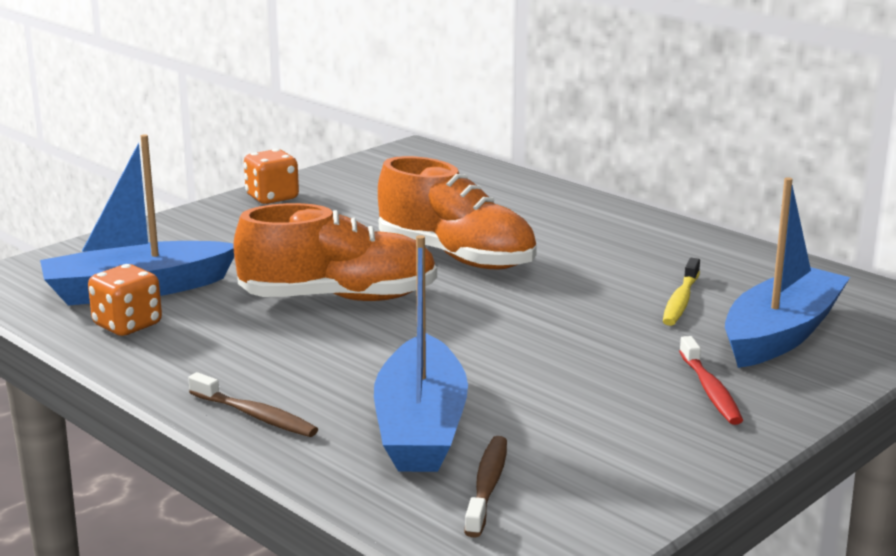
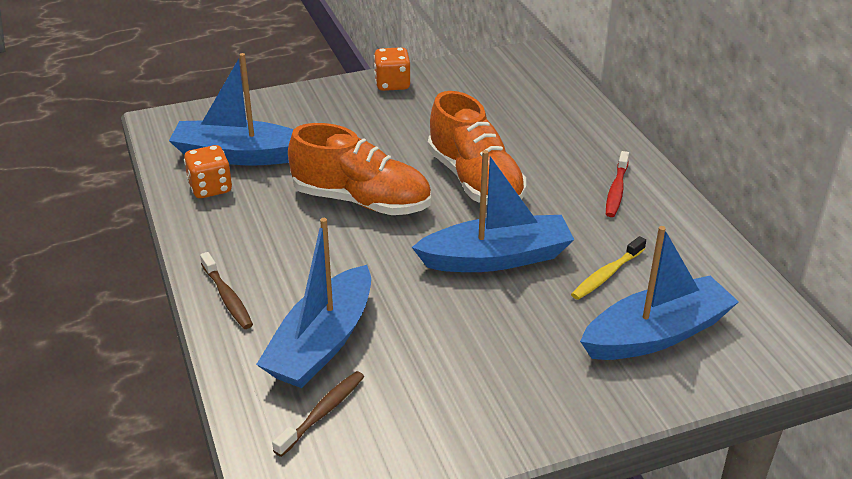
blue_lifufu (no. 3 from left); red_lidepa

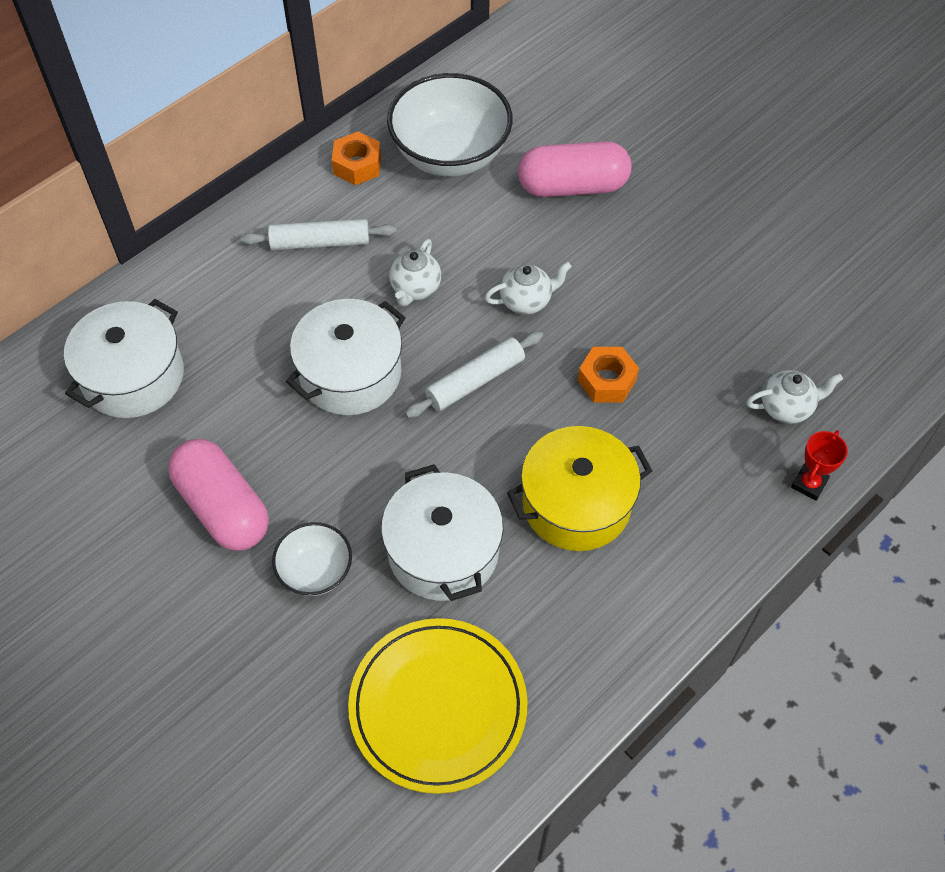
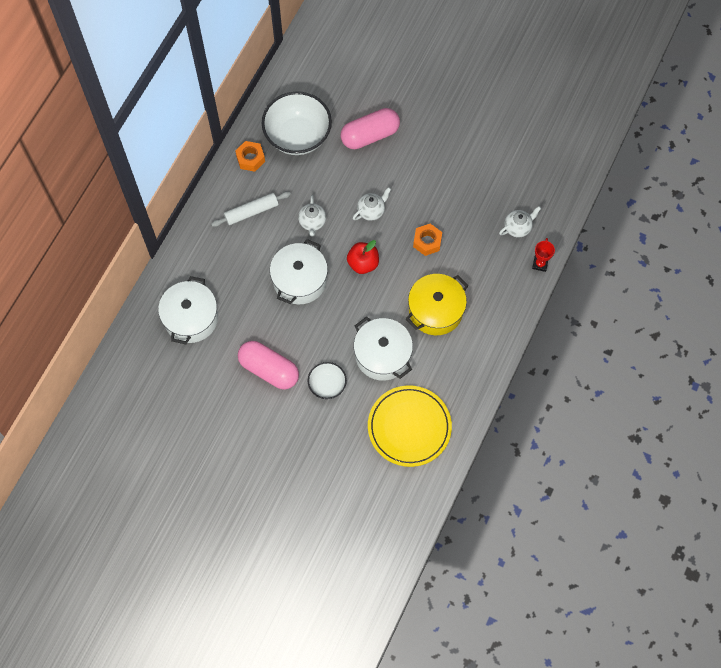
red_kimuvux

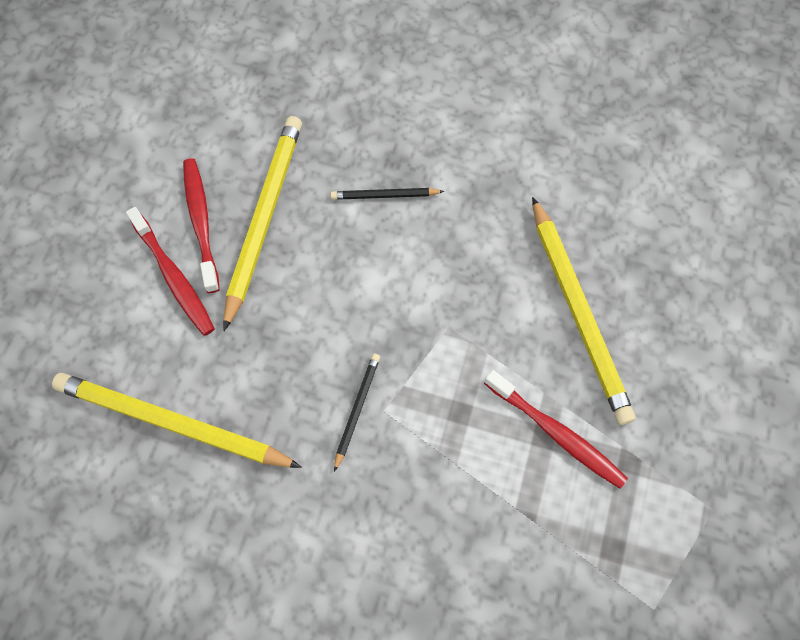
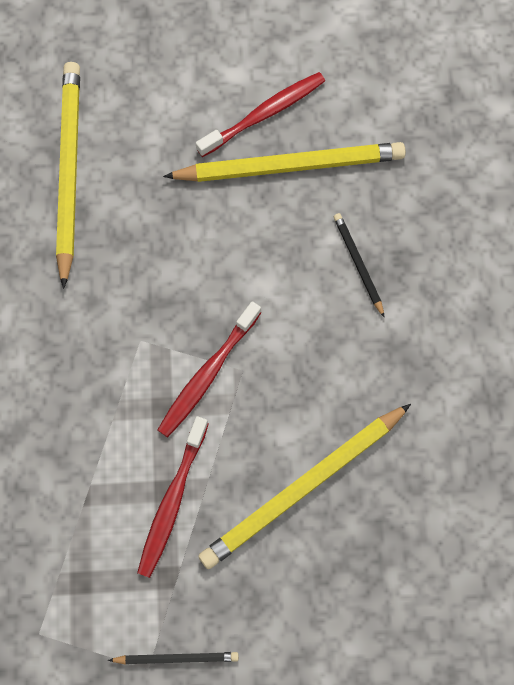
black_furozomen (no. 1 from left); red_lidepa (no. 2 from left)

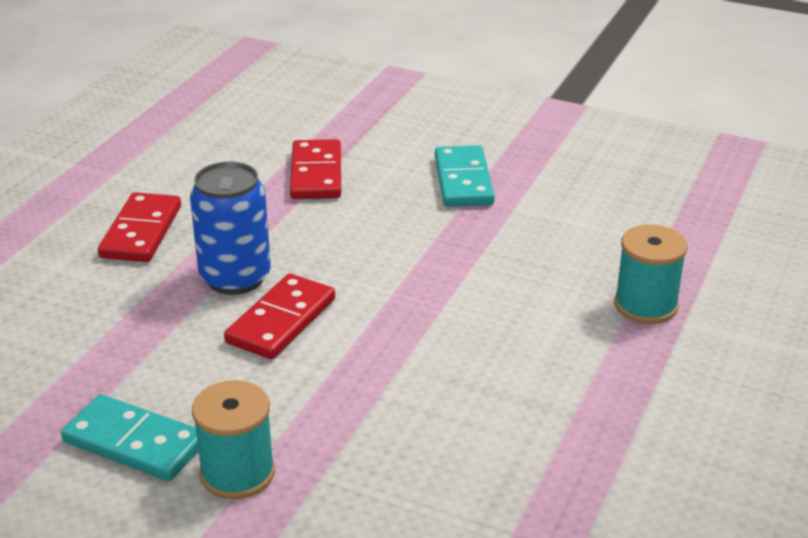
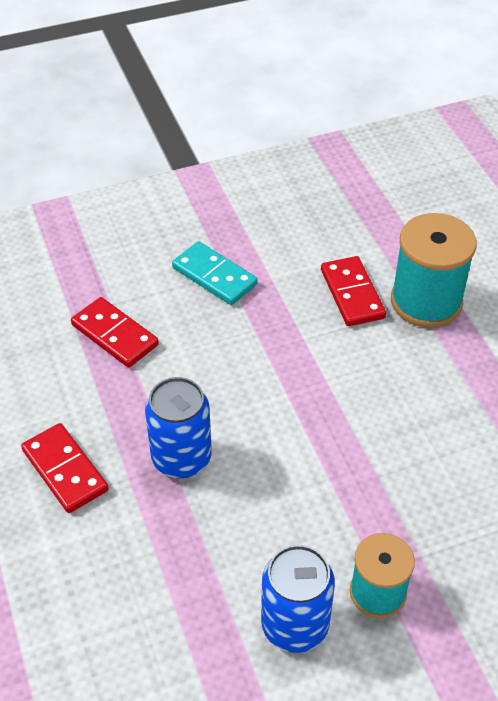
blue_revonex (no. 2 from left); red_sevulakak (no. 3 from left); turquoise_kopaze (no. 2 from left)

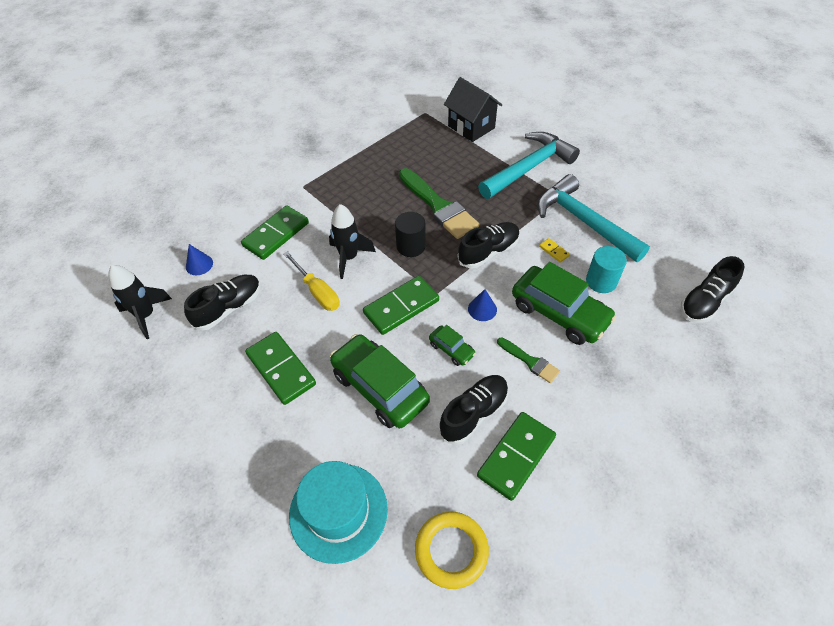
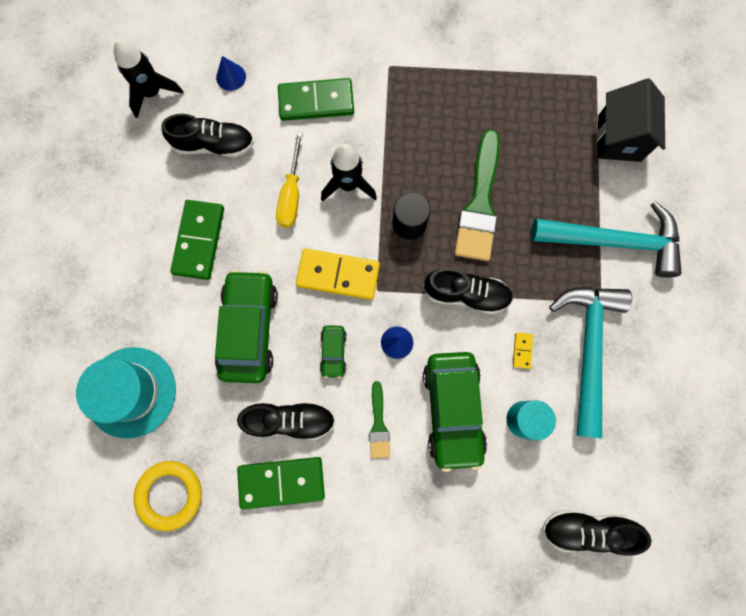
yellow_sevulakak (no. 1 from left)

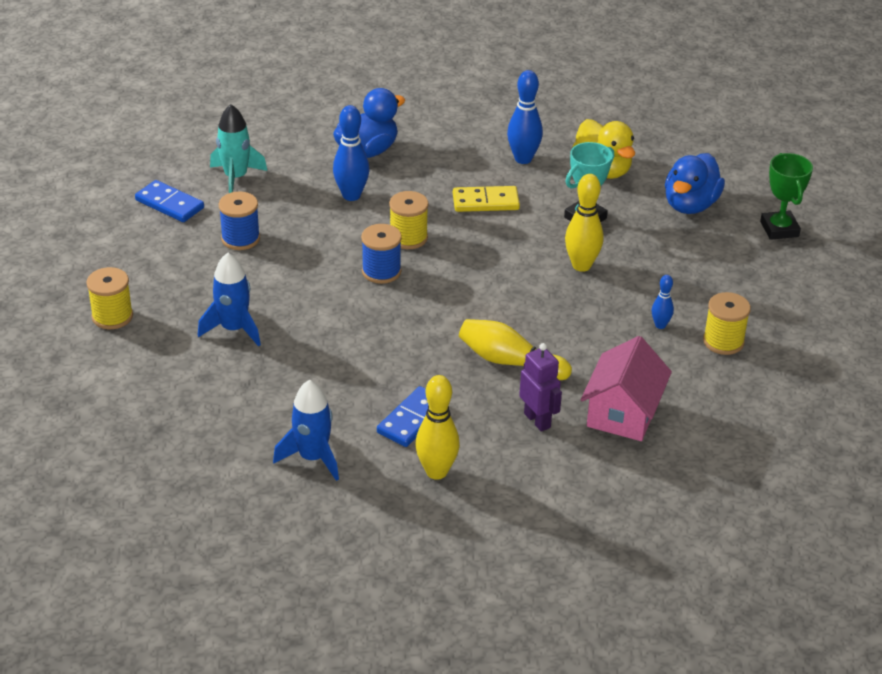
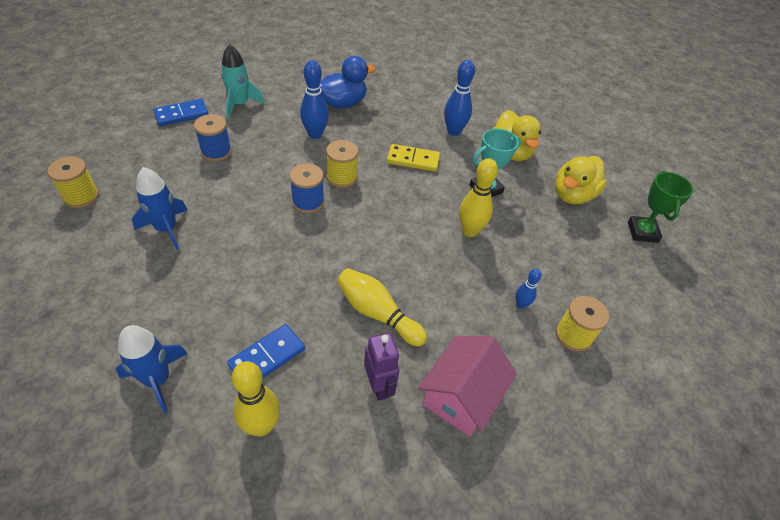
blue_sevulakak (no. 1 from left); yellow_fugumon (no. 2 from left)

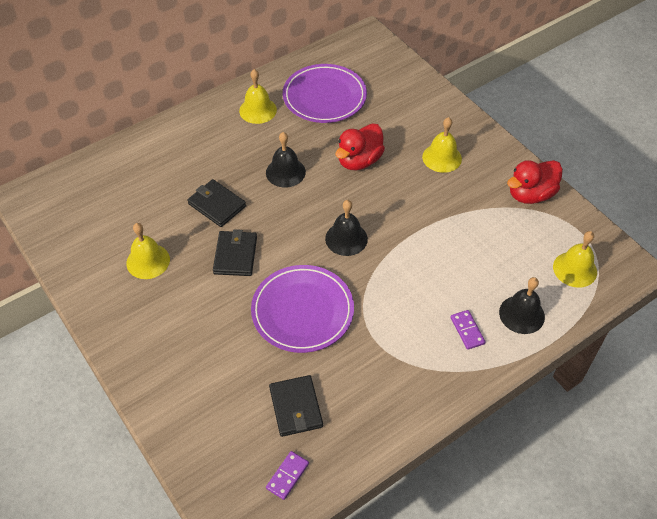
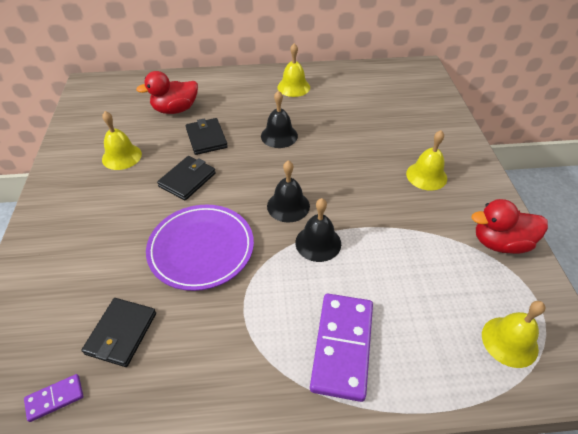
red_fugumon (no. 1 from left); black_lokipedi (no. 3 from left); purple_sevulakak (no. 2 from left); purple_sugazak (no. 2 from left in the first image)

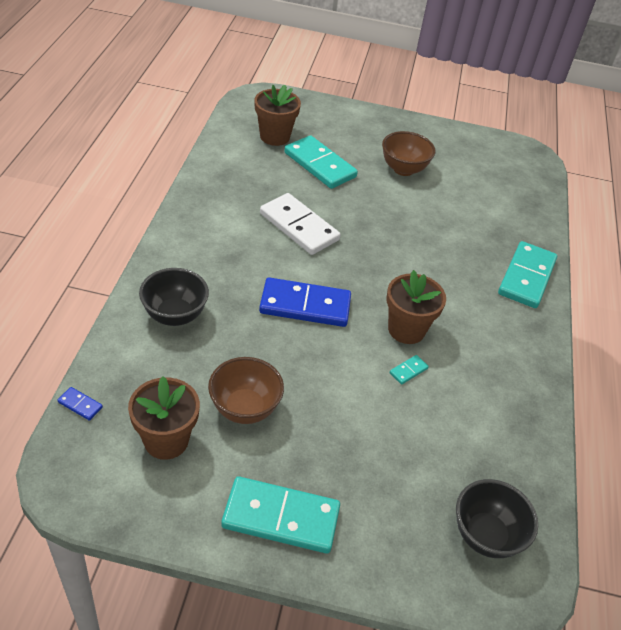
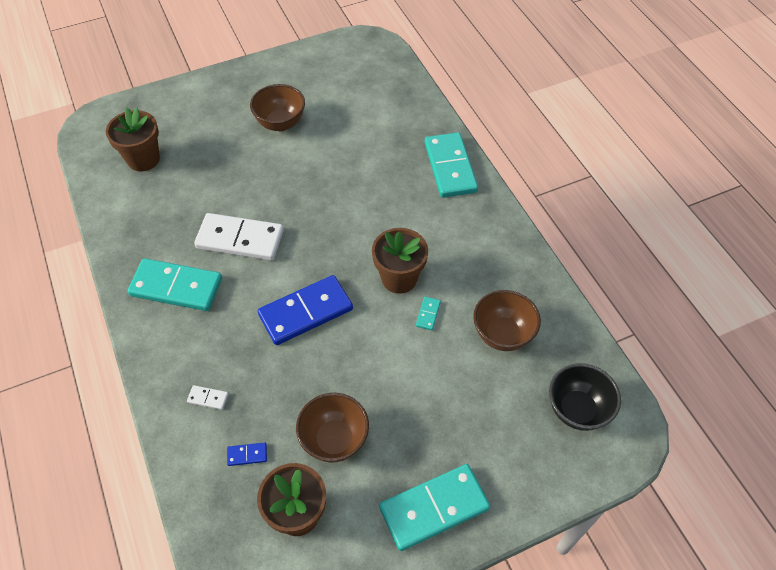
turquoise_sevulakak (no. 1 from left); white_sevulakak (no. 1 from left); blue_sevulakak (no. 1 from left); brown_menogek (no. 3 from left)

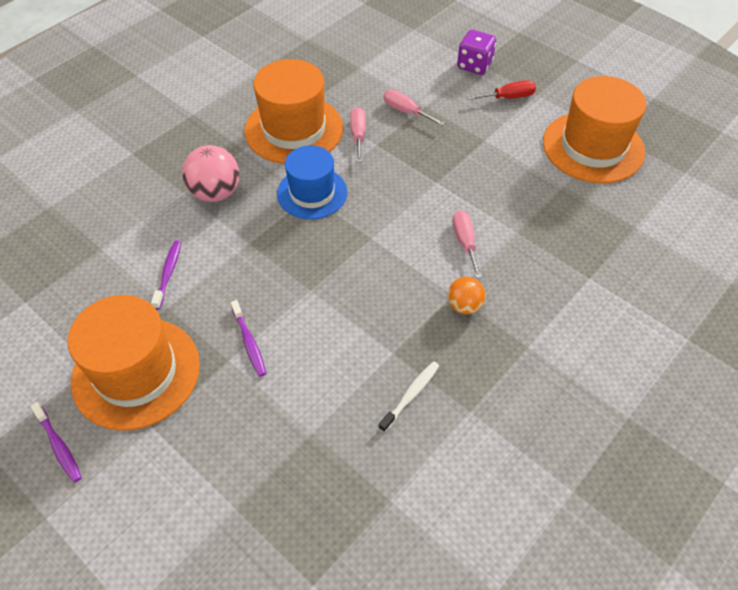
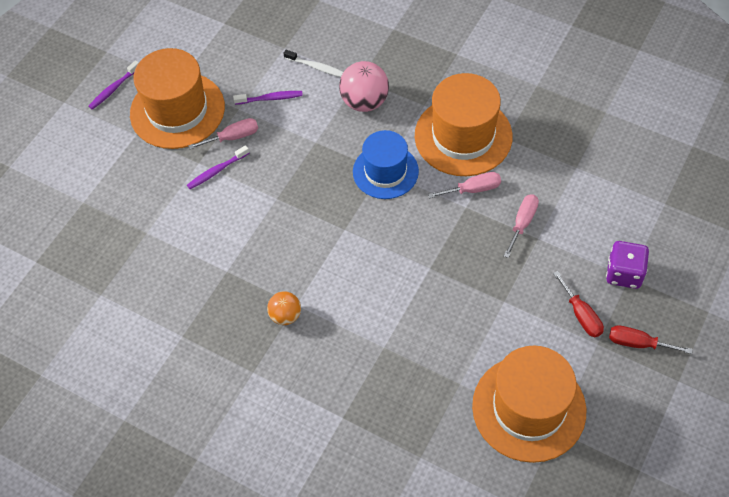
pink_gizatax (no. 1 from left); white_lidepa; red_gizatax (no. 2 from left)

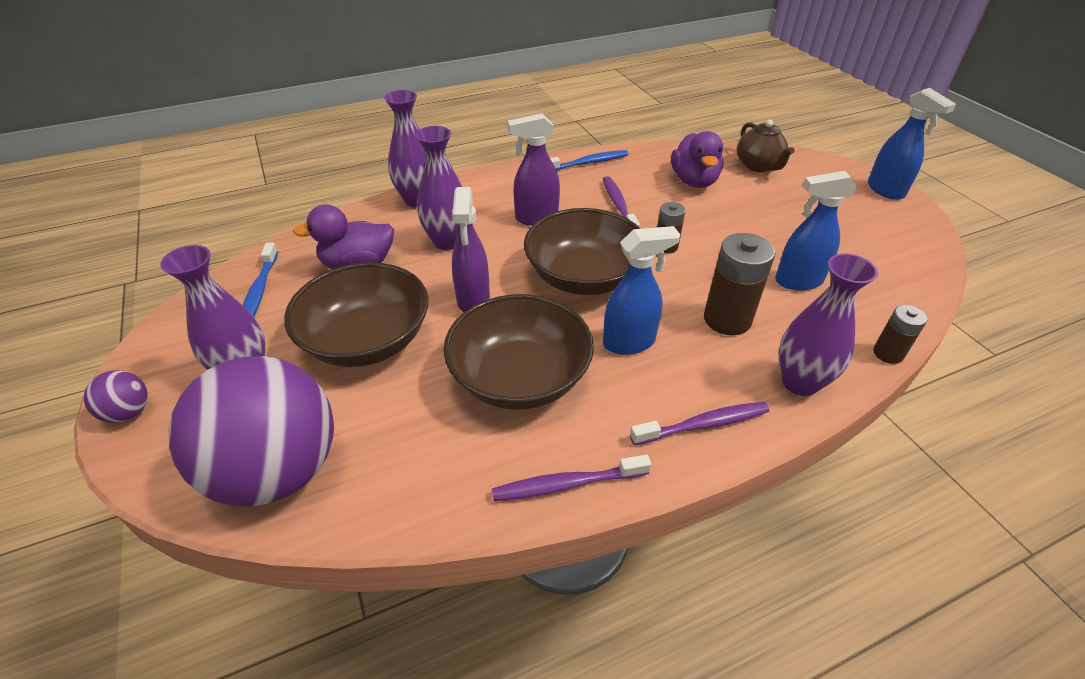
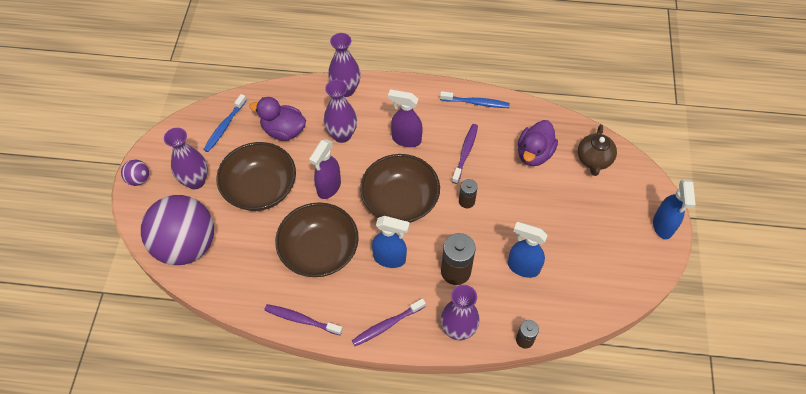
purple_lidepa (no. 2 from left)

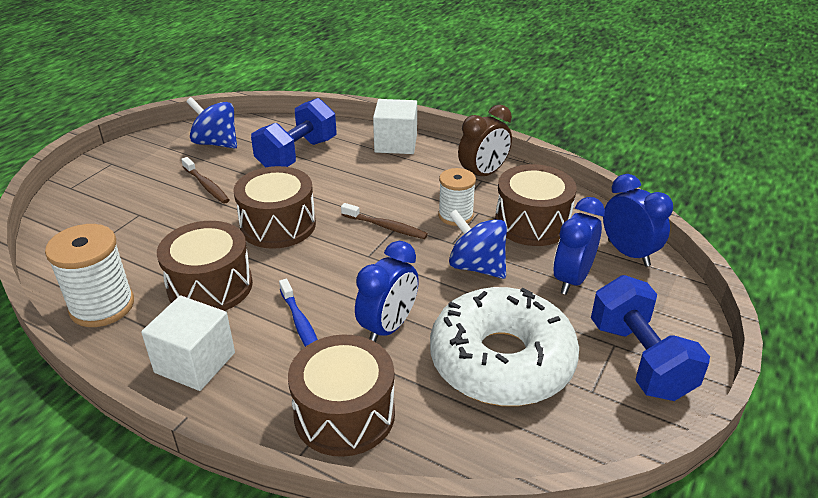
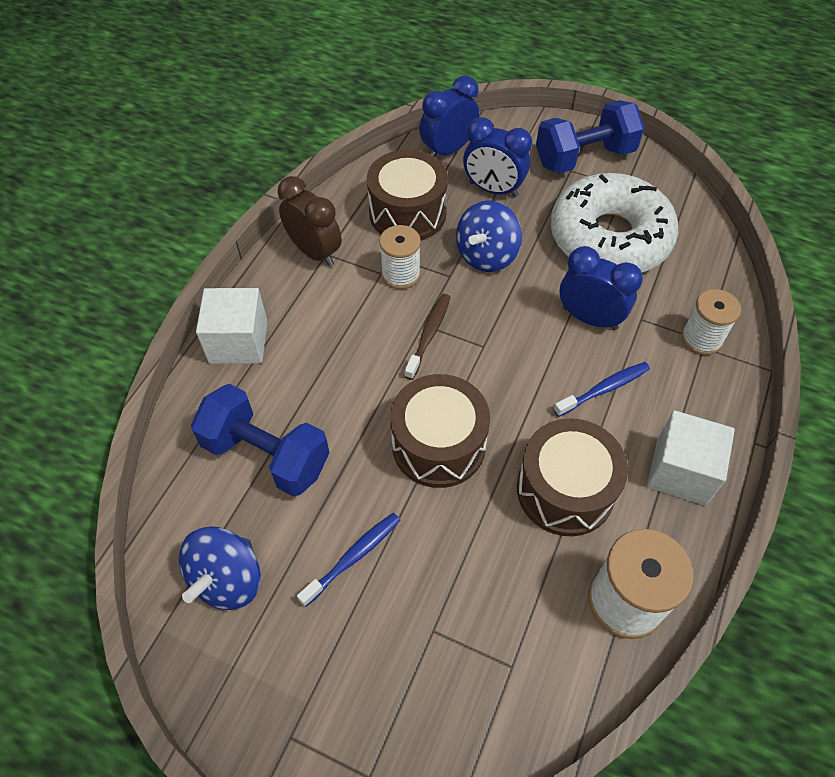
blue_lidepa (no. 1 from left); white_kopaze (no. 3 from left)

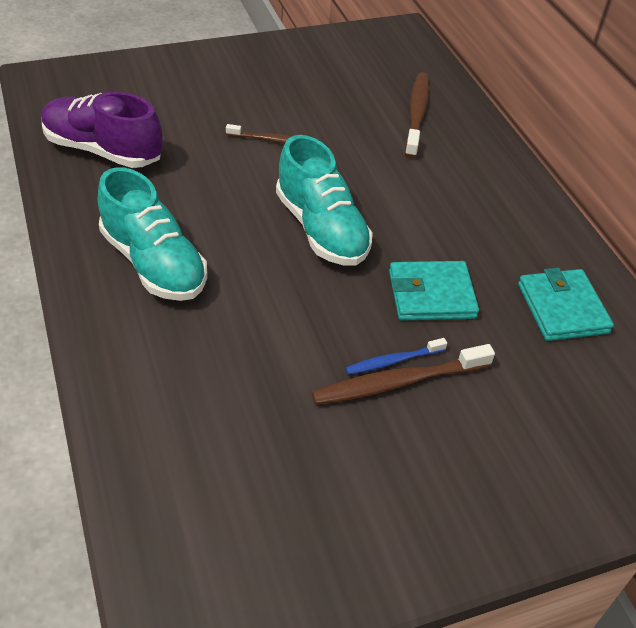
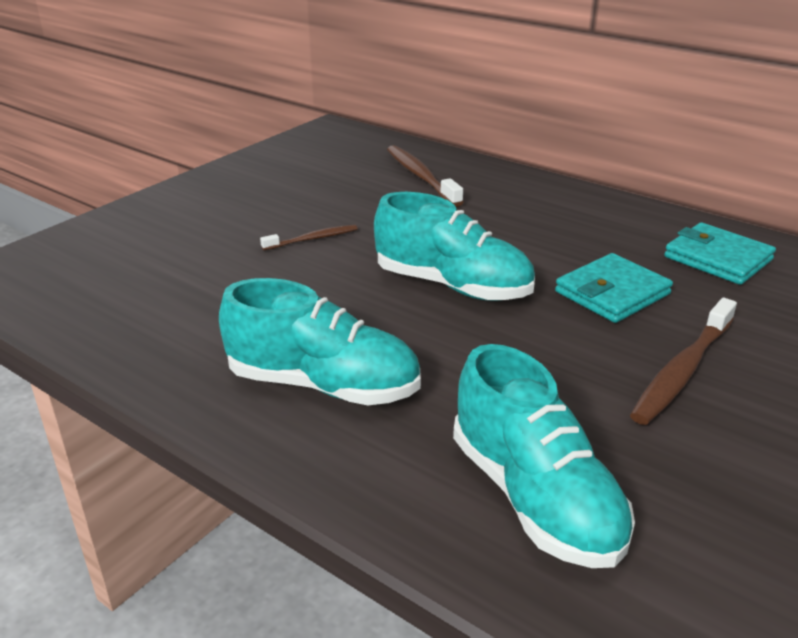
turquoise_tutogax (no. 3 from left); purple_tutogax; blue_lidepa

